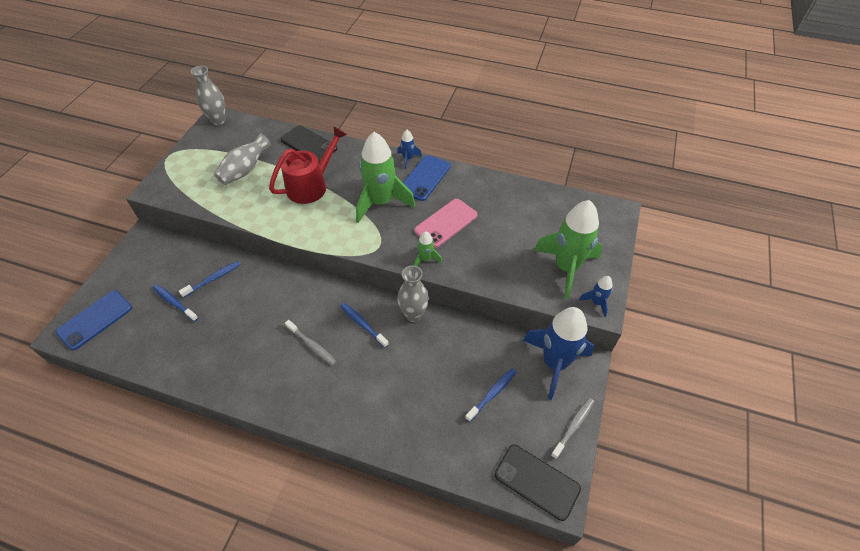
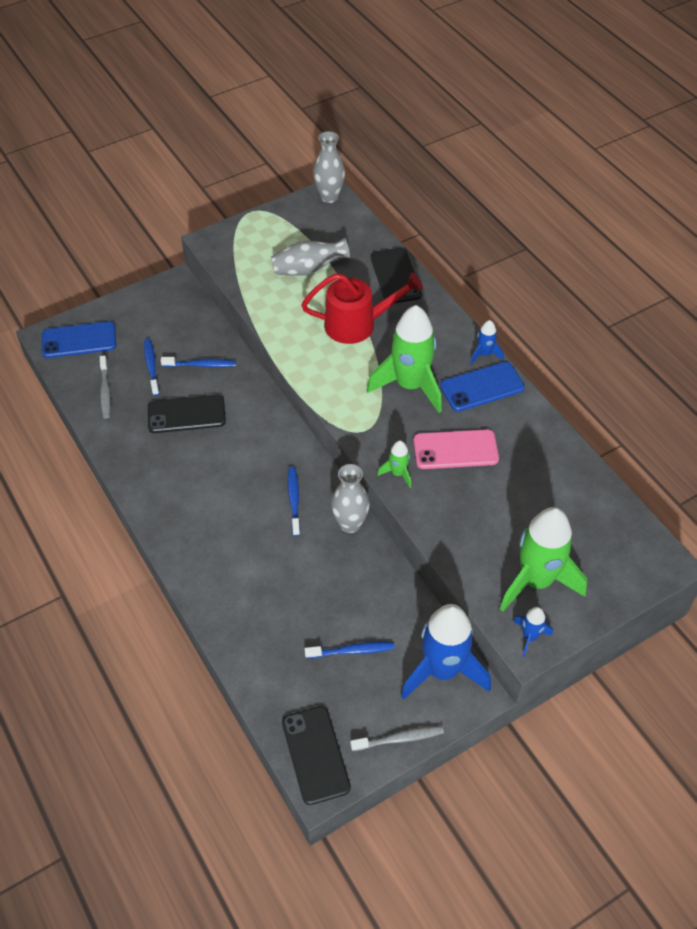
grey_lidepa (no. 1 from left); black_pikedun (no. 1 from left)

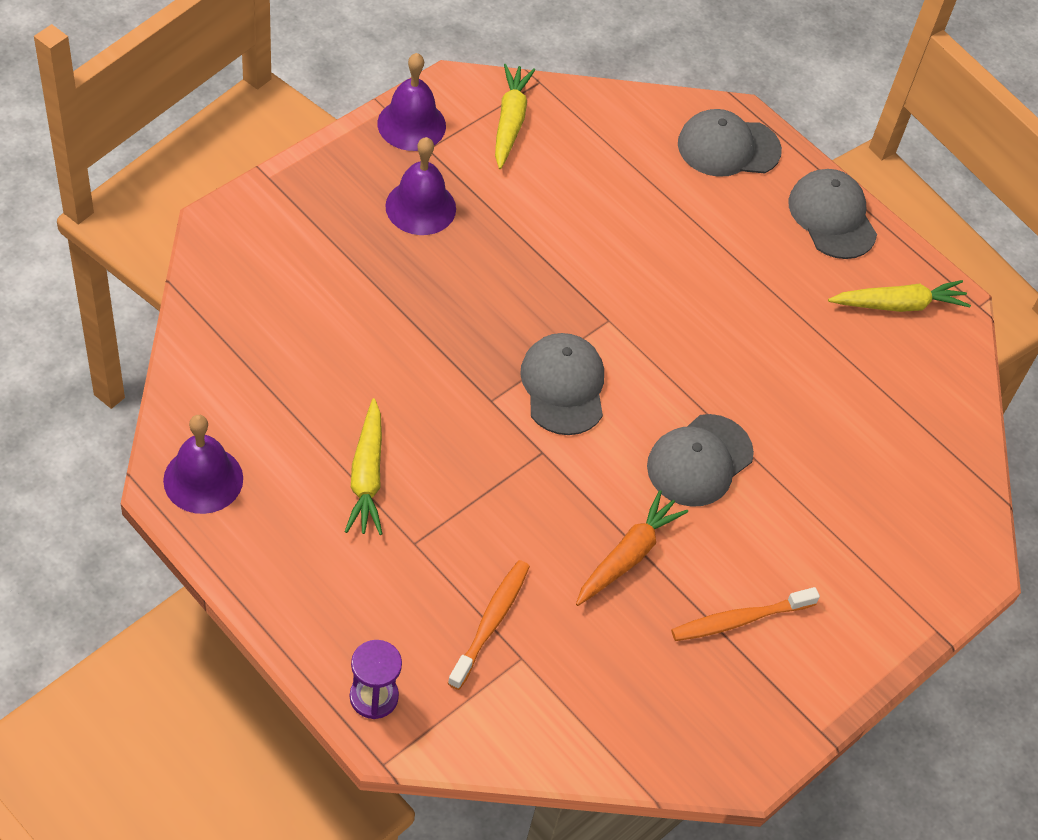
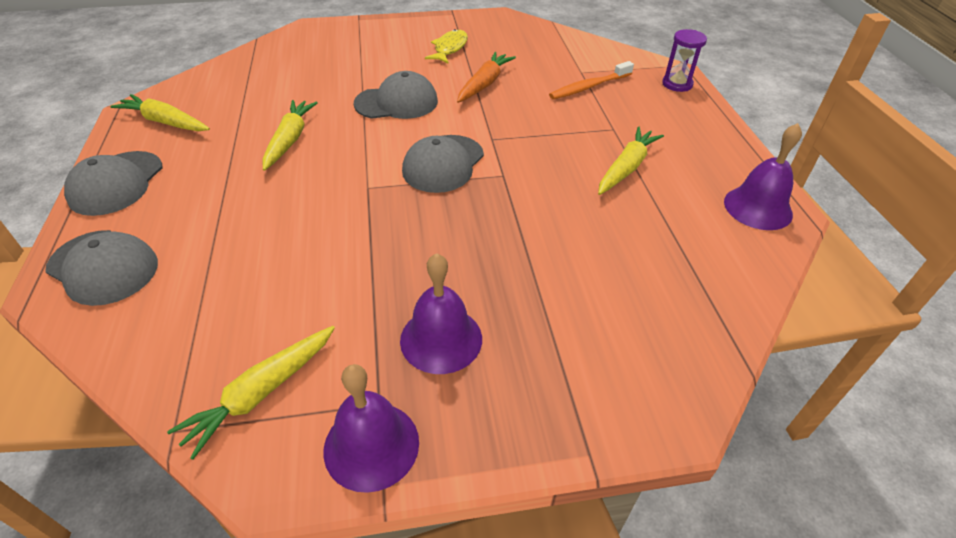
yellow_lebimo (no. 3 from left); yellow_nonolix; orange_lebimo

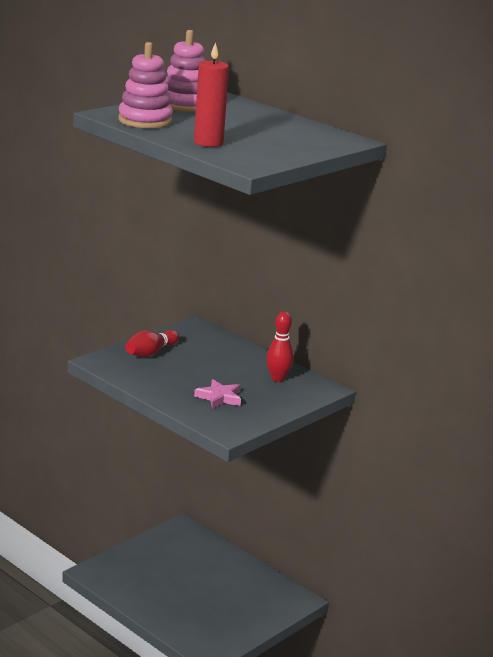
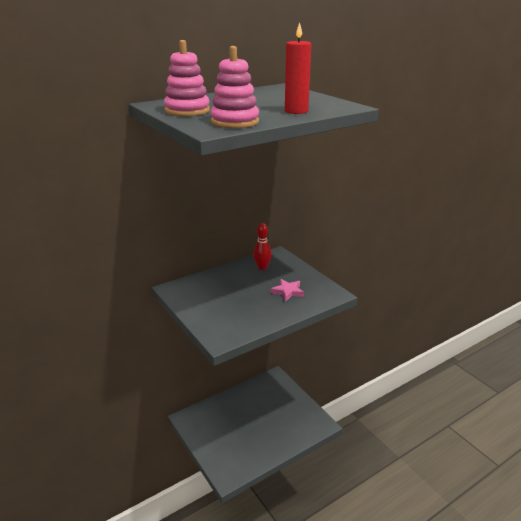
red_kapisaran (no. 1 from left in the first image)

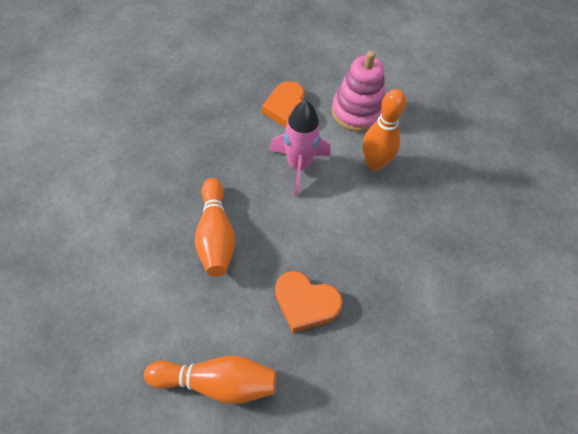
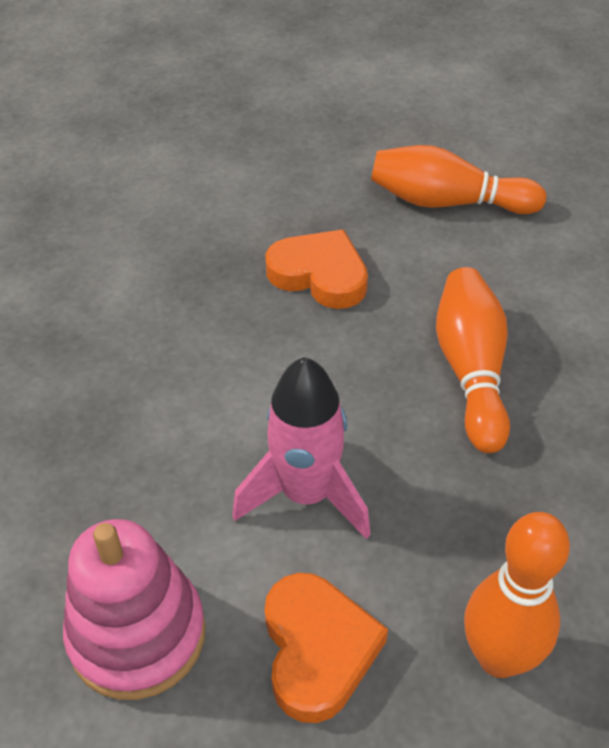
orange_kapisaran (no. 3 from left)

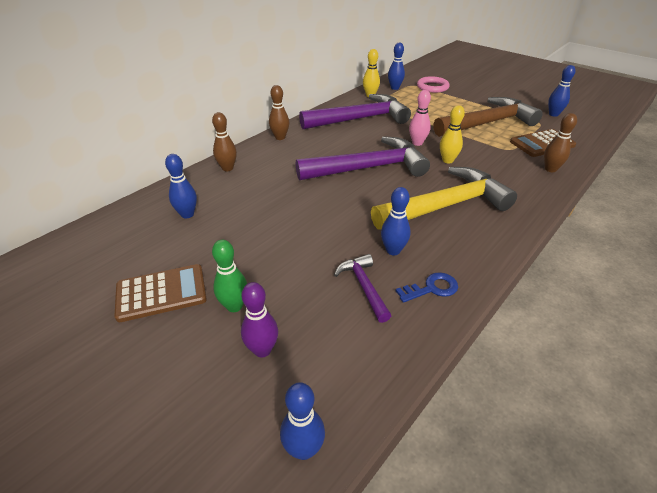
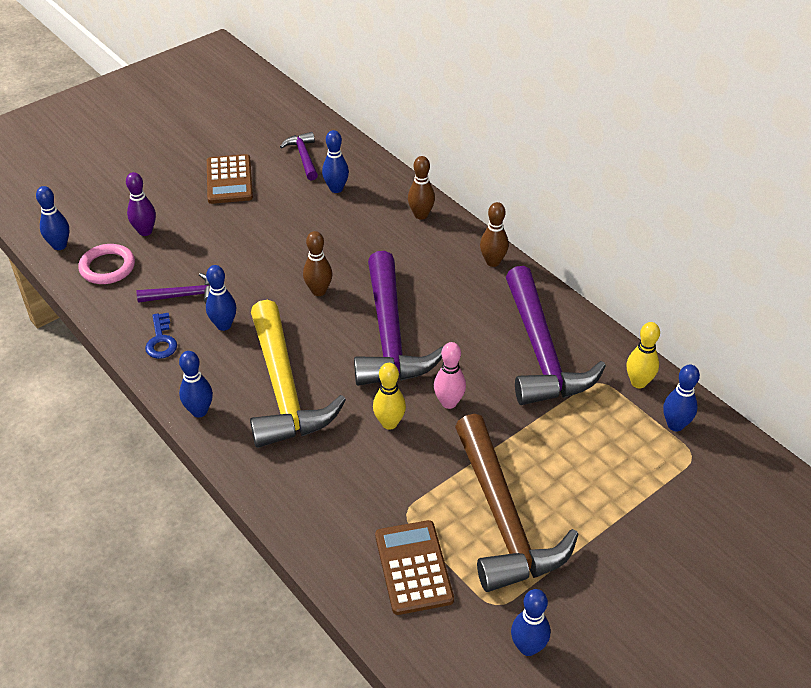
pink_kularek; blue_kapisaran (no. 2 from left); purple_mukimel (no. 2 from left); brown_kapisaran (no. 1 from left); green_kapisaran

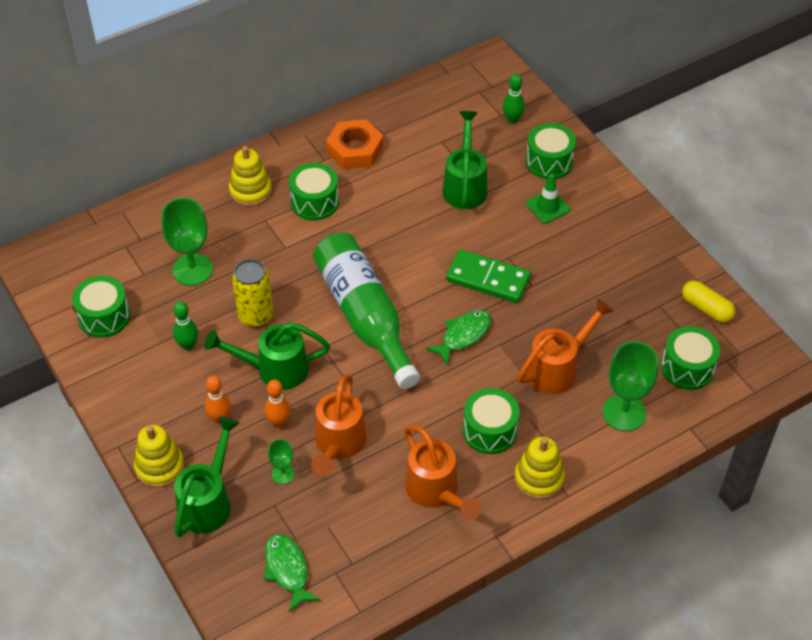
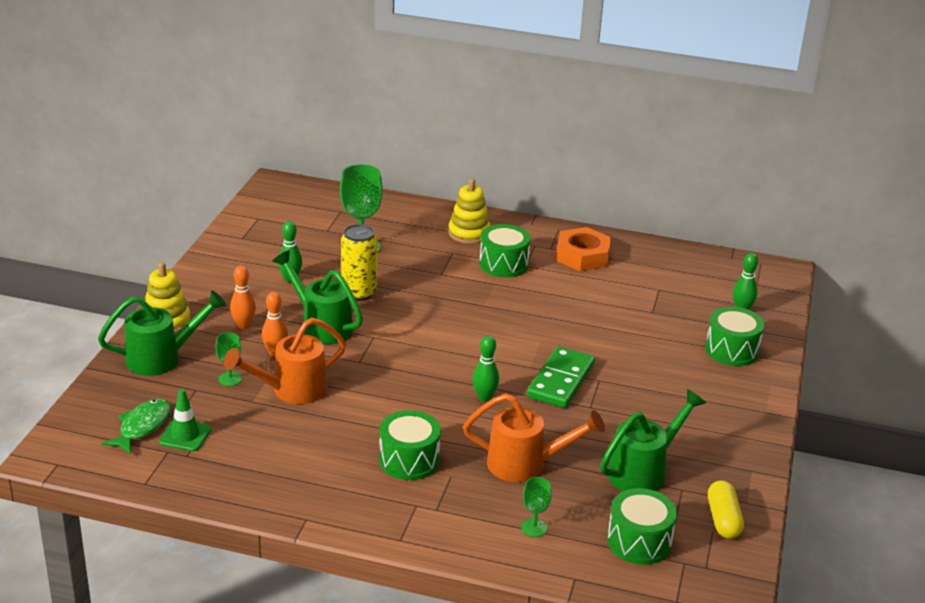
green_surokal; green_kapisaran (no. 2 from left); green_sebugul (no. 3 from left); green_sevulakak; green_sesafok (no. 3 from left); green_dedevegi (no. 1 from left in the first image); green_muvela; orange_sesafok (no. 2 from left in the first image); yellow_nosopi (no. 3 from left in the first image)

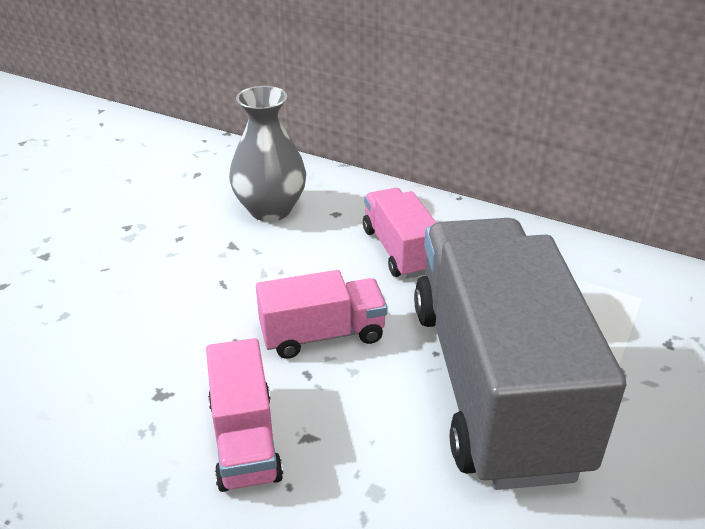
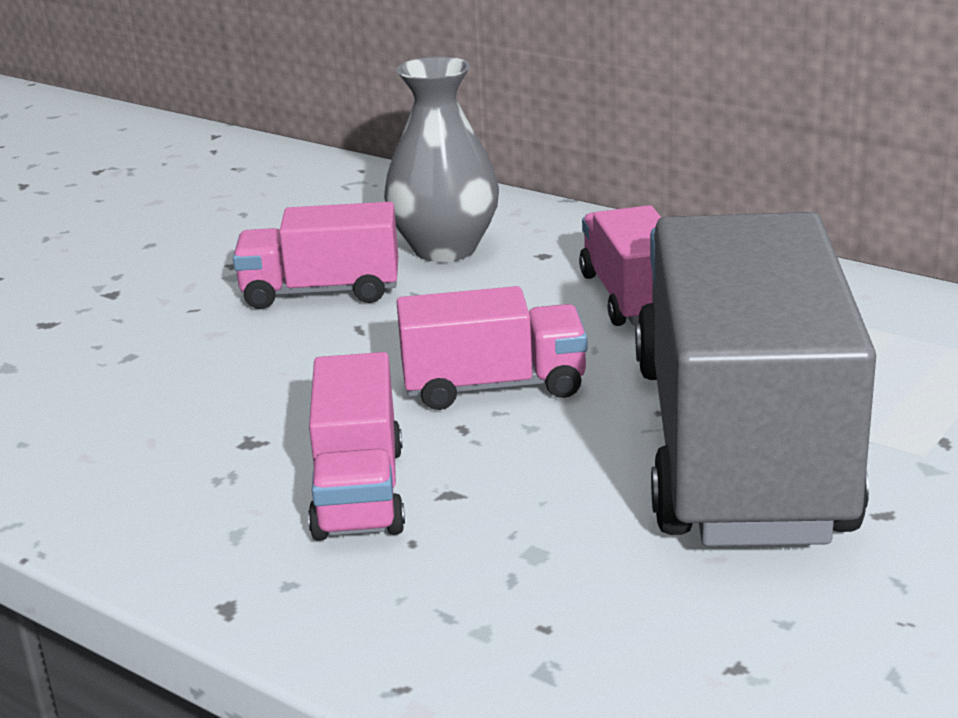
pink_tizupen (no. 1 from left)

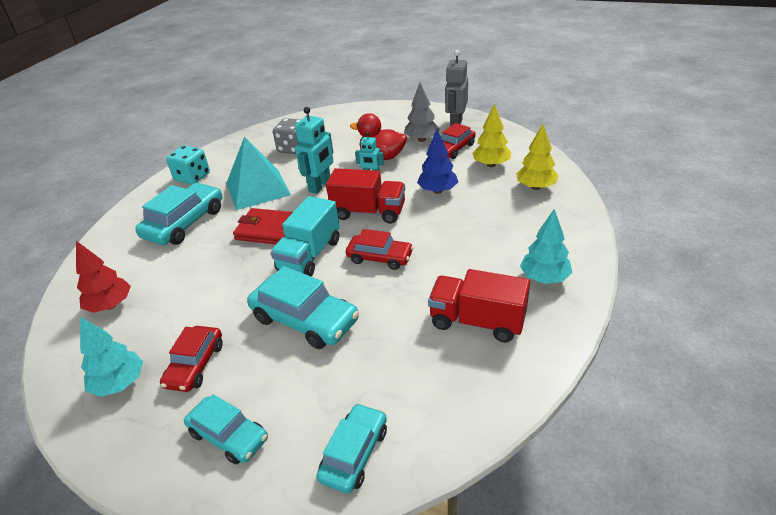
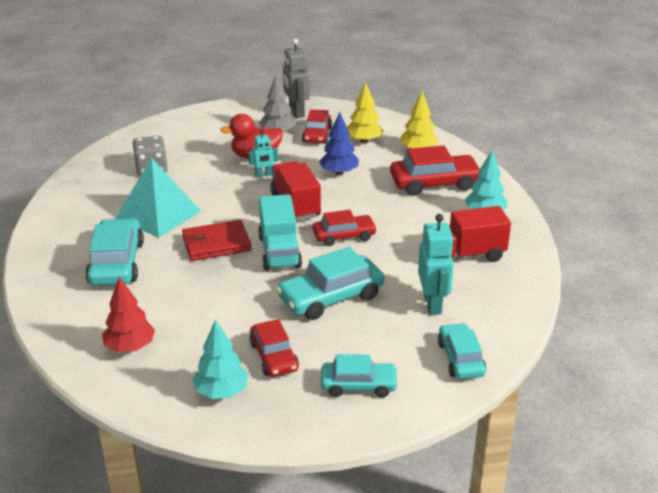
red_tizupen (no. 1 from left); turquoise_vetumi (no. 2 from left); red_vetumi (no. 4 from left); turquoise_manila (no. 2 from left); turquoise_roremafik

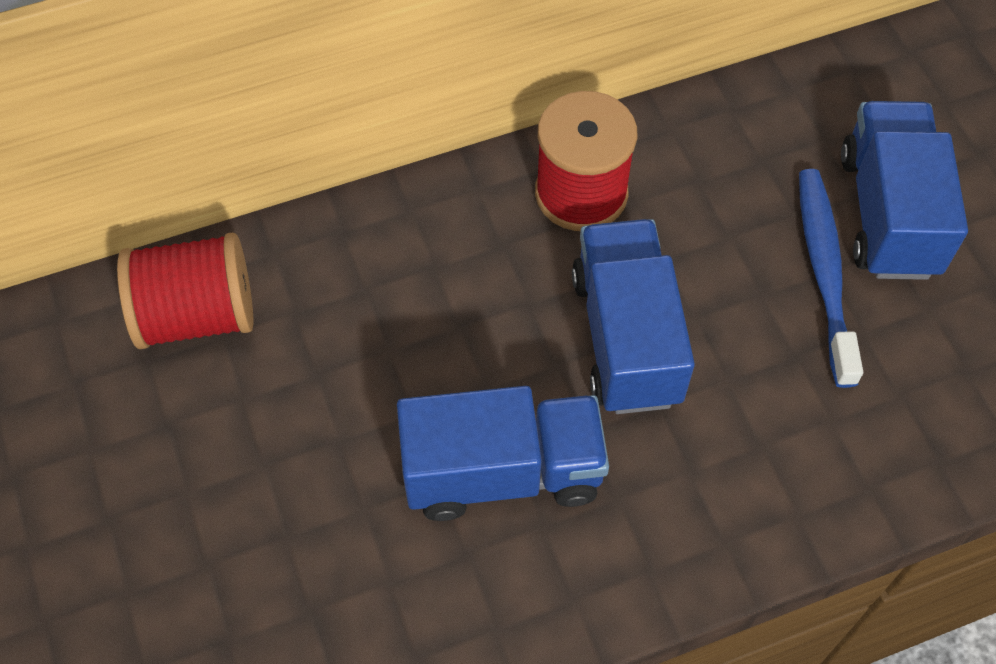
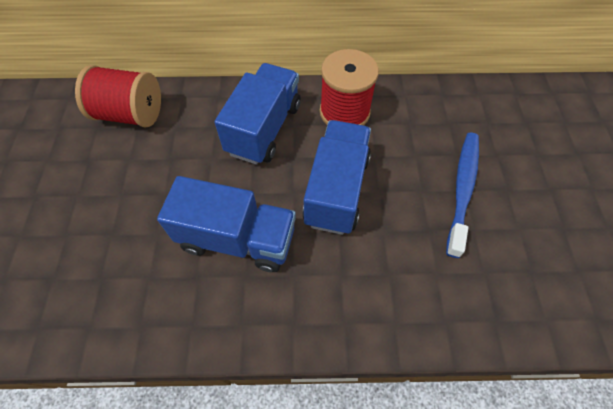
blue_tizupen (no. 2 from left)

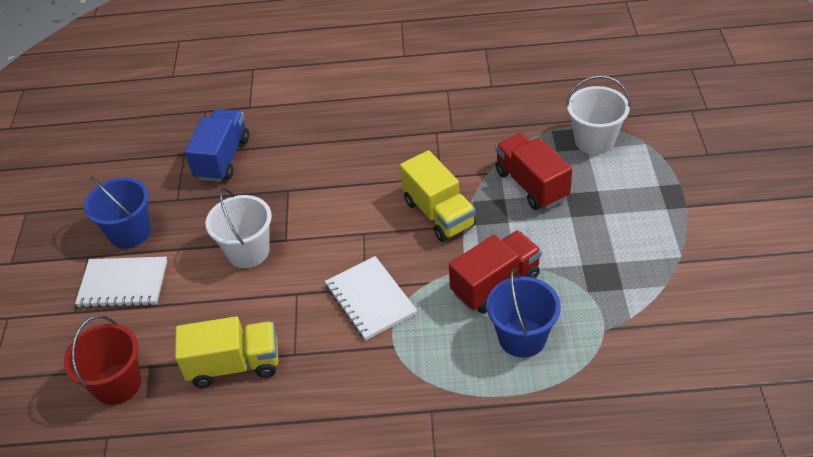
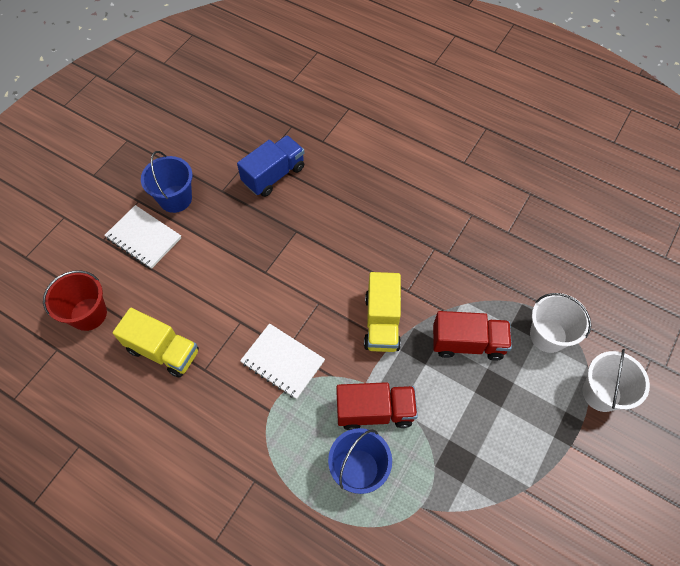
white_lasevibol (no. 2 from left); red_tizupen (no. 2 from left); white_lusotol (no. 2 from left)

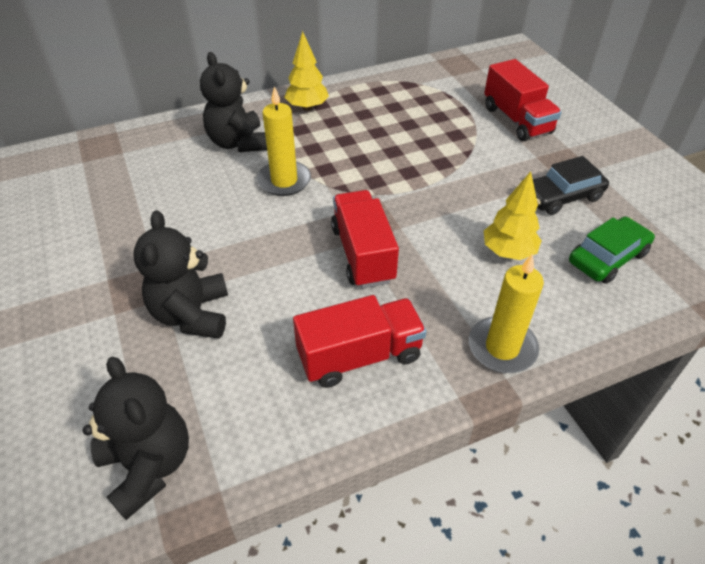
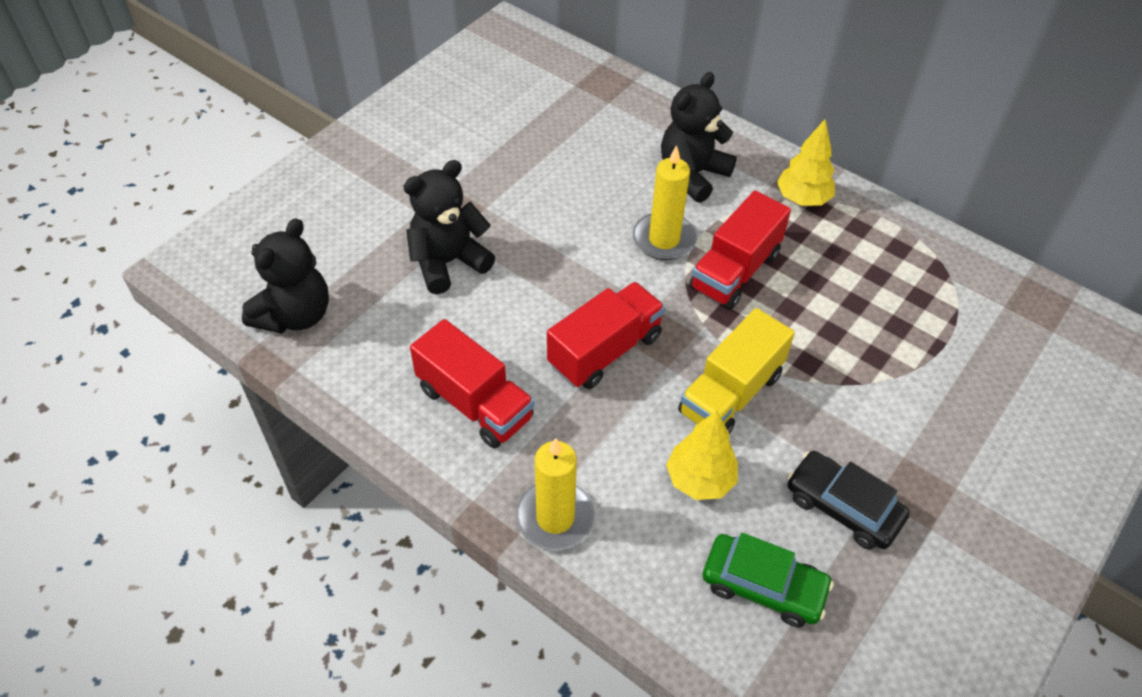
yellow_tizupen; red_tizupen (no. 3 from left)

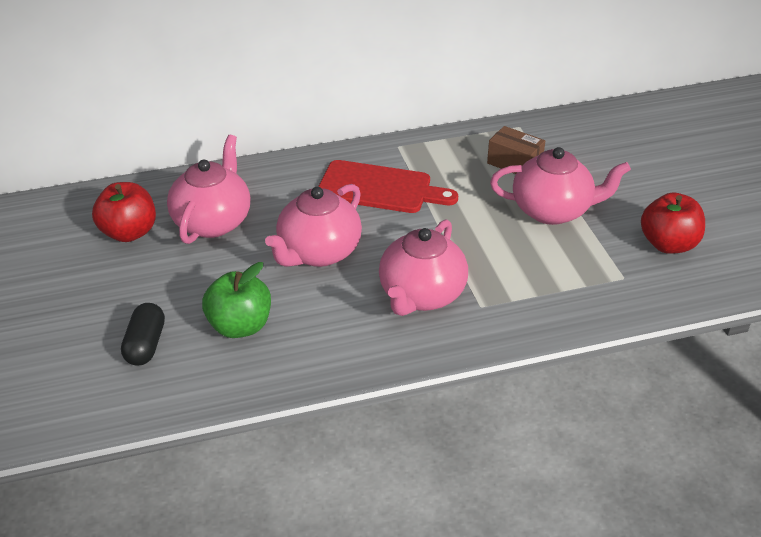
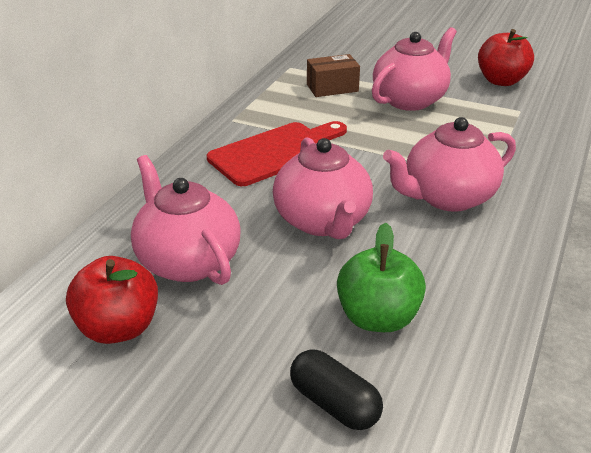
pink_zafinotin (no. 4 from left)

